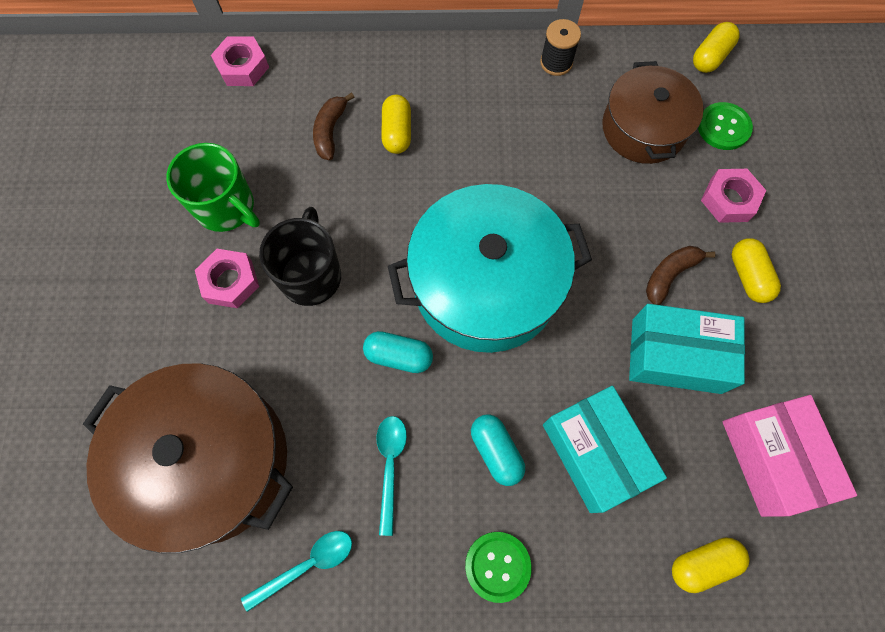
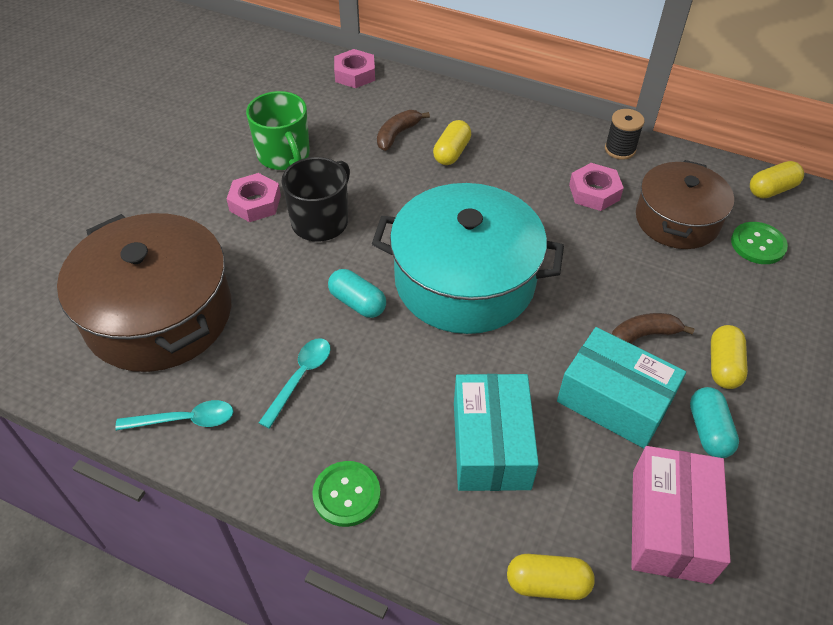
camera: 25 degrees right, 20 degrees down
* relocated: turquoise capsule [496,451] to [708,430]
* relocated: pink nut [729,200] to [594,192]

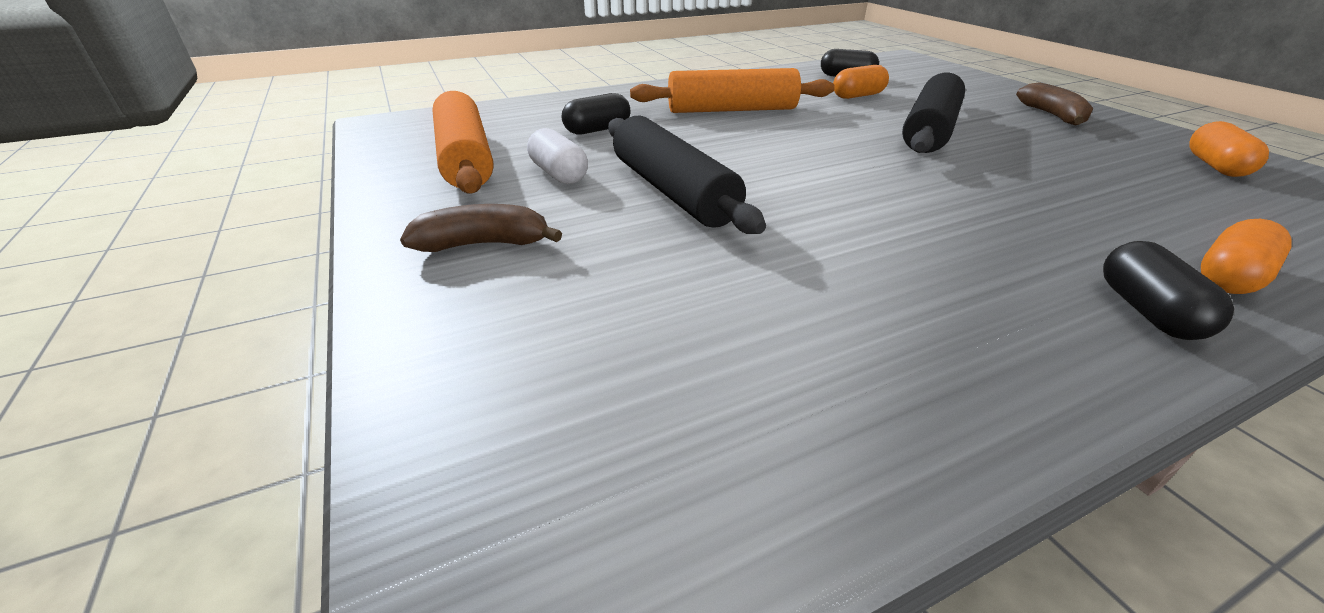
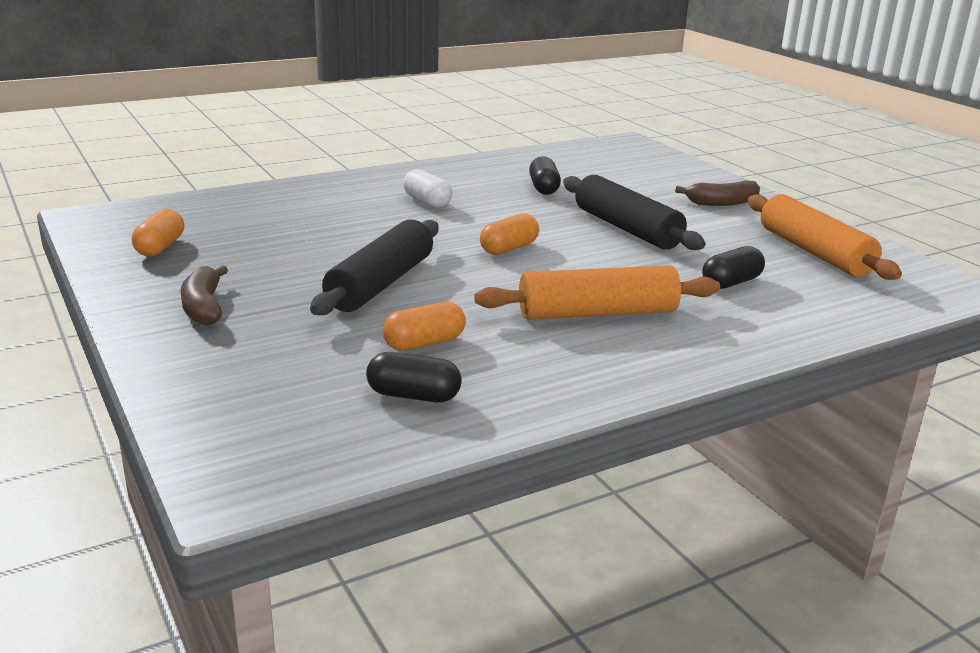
camera: 175 degrees right, 10 degrees down
* relocated: white capsule [559,174] to [427,201]
* relocated: black capsule [1147,311] to [543,188]
* relocated: orange capsule [1229,277] to [509,248]

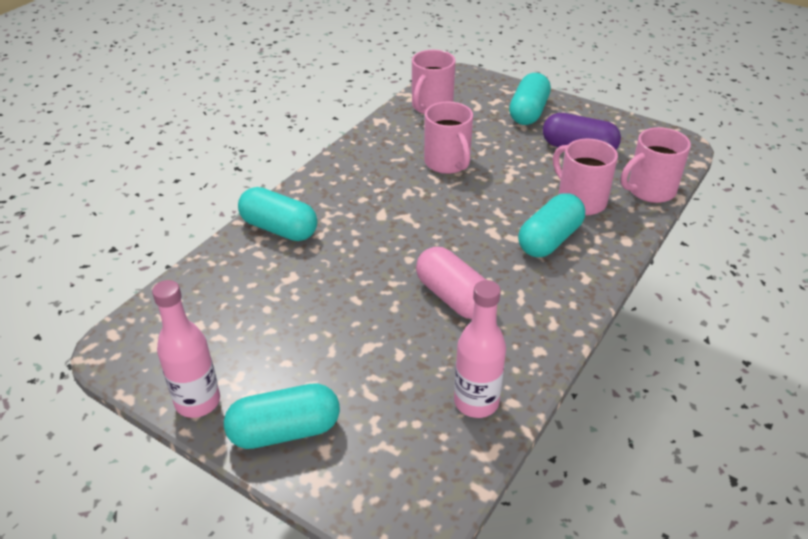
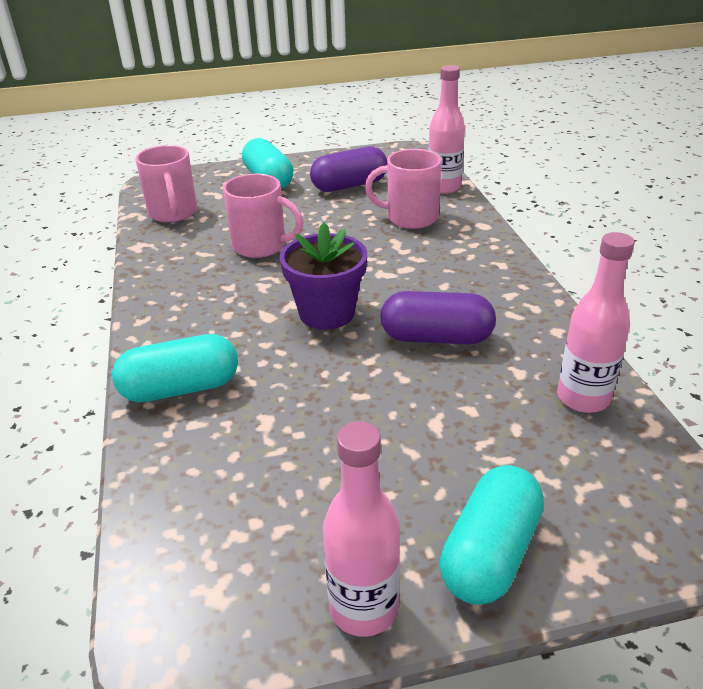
camera: 45 degrees left, 5 degrees down
* colour: pink capsule [453,297] to purple capsule [436,338]
* missing: turquoise capsule [549,240]
* exchanged: pink mug [649,190] to pink bottle [443,187]
* appeared: purple flower pot [327,313]

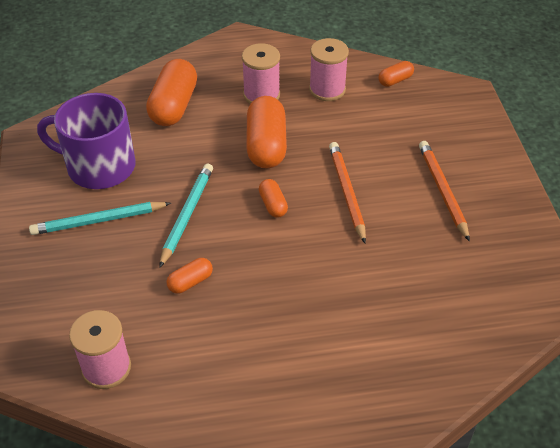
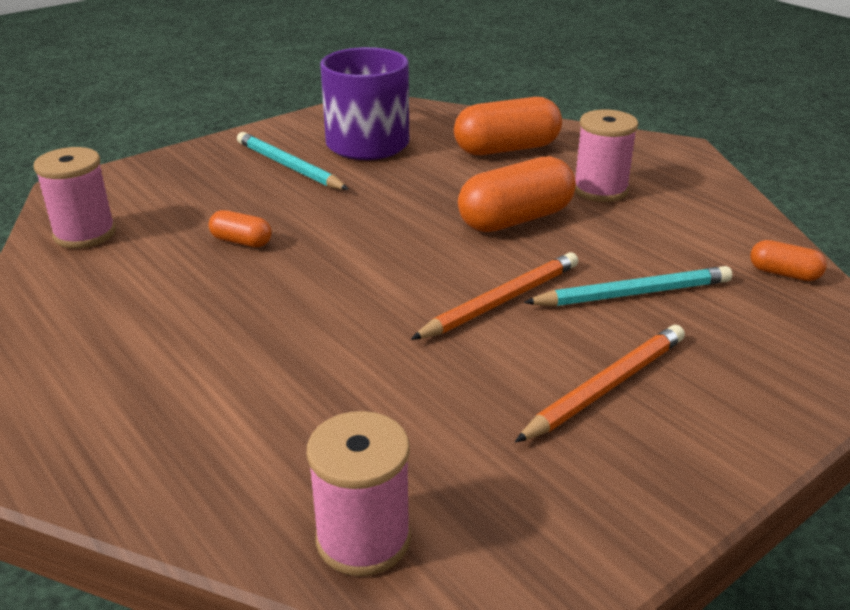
camera: 60 degrees right, 15 degrees down
* relocated: turquoise pencil [187,215] to [633,293]
* missing: orange capsule [273,205]
* relocated: pink spool [327,89] to [363,539]

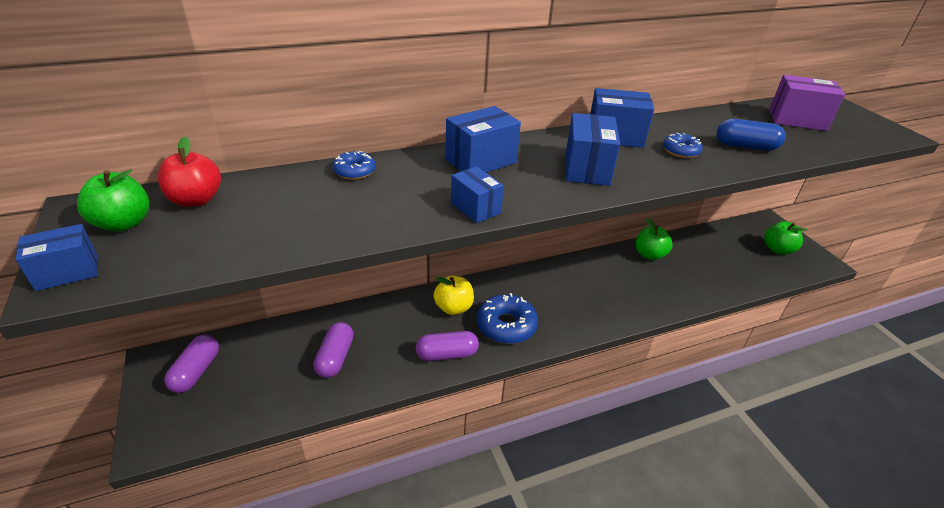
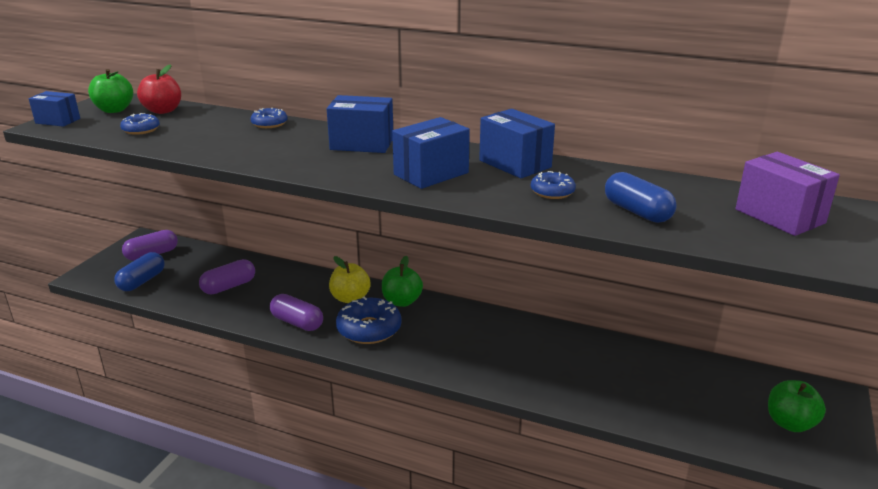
camera: 45 degrees right, 10 degrees down
* missing: blue box [475,208]
* relocated: green apple [649,255] to [402,301]
* appeared: blue capsule [142,281]
* appeared: blue donut [141,130]

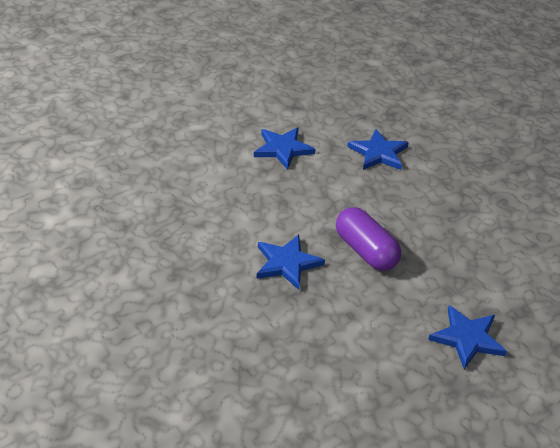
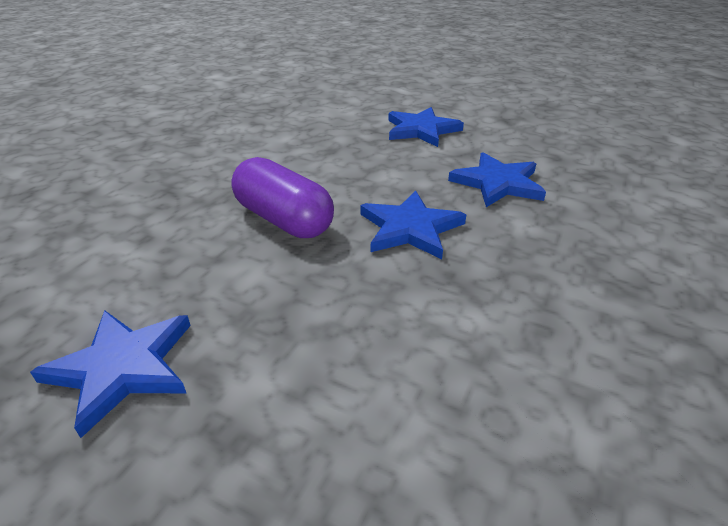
camera: 65 degrees right, 5 degrees down
* relocated: blue star [287,263] to [410,228]
* spun: purple capsule [366,251] = [284,219] 75 degrees counterclockwise

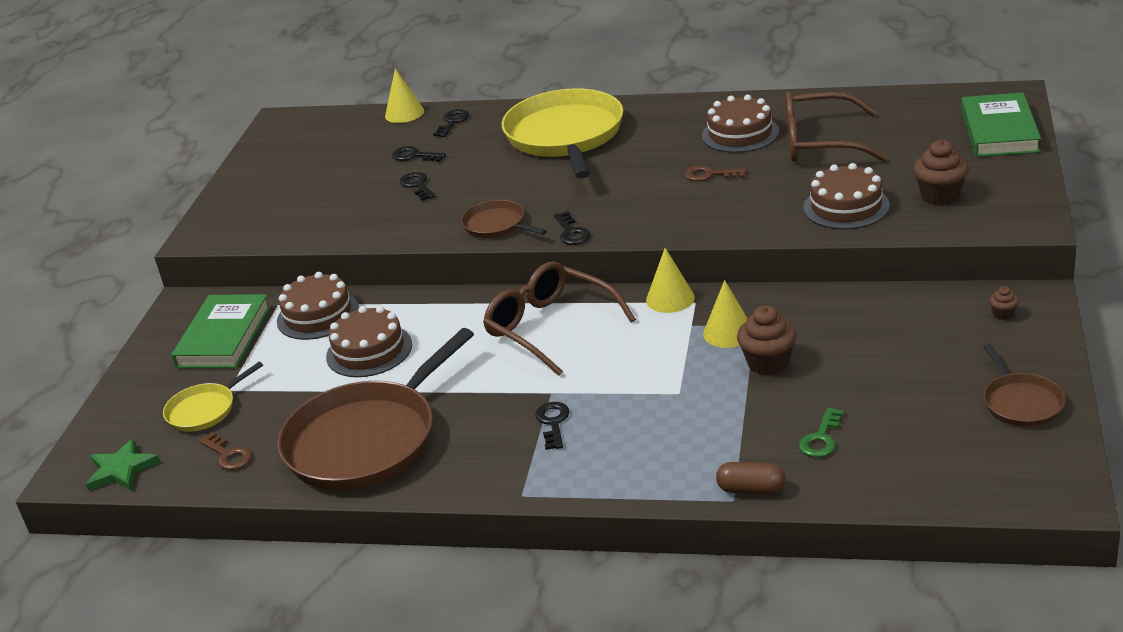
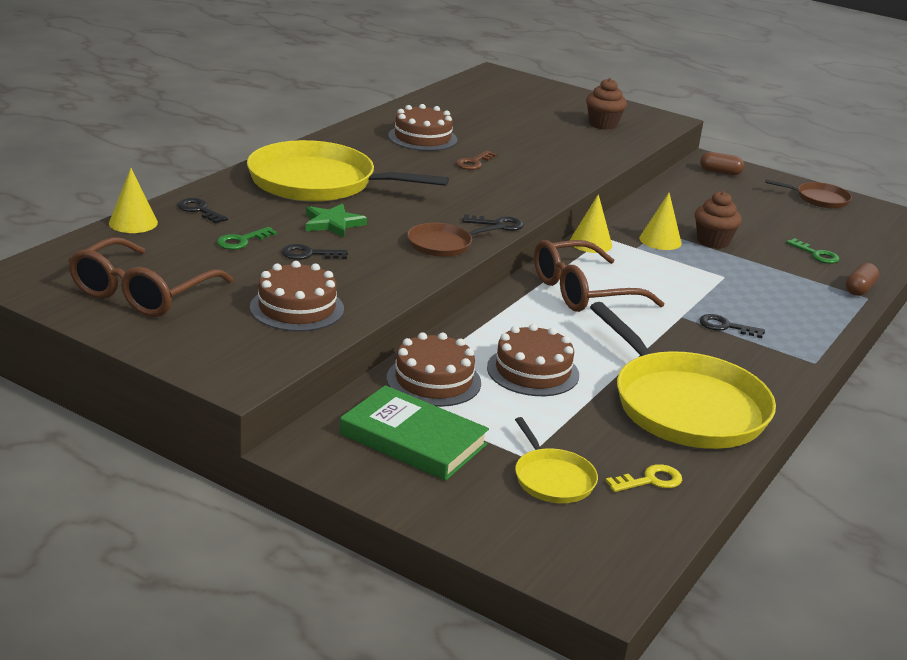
camera: 75 degrees left, 5 degrees down
* relocated: green star [121,469] to [333,223]
* colour: brown key [228,455] to yellow key [650,480]
* colour: brown pan [367,440] to yellow pan [685,405]
* colour: black key [414,156] to green key [242,241]
* relocated: brown glasses [820,142] to [142,293]
* relocated: brown cake [846,206] to [297,308]
* missing: green book [999,131]
* exchanged: brown cupcake [1003,314] to brown capsule [720,172]

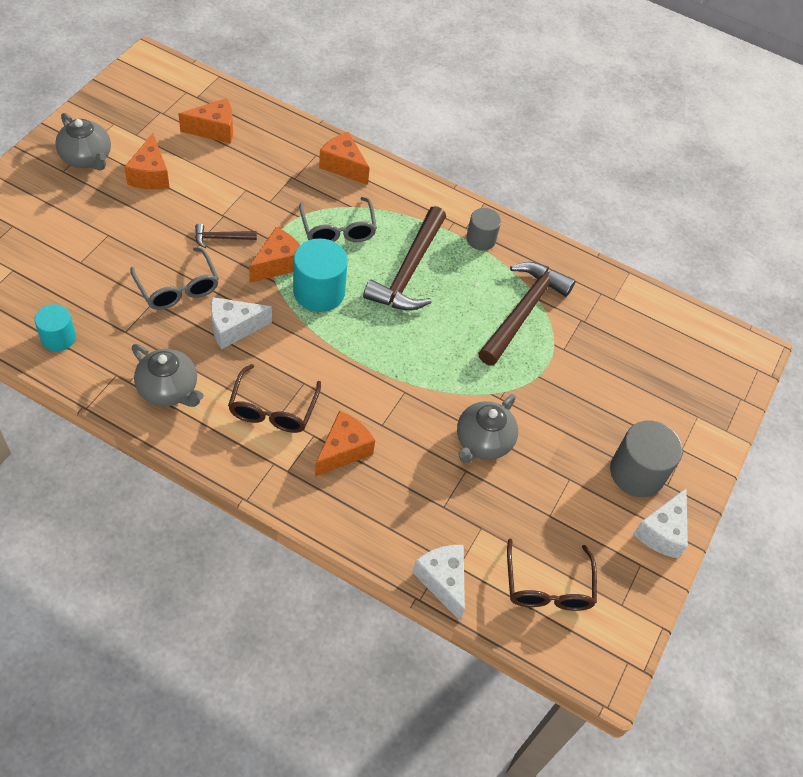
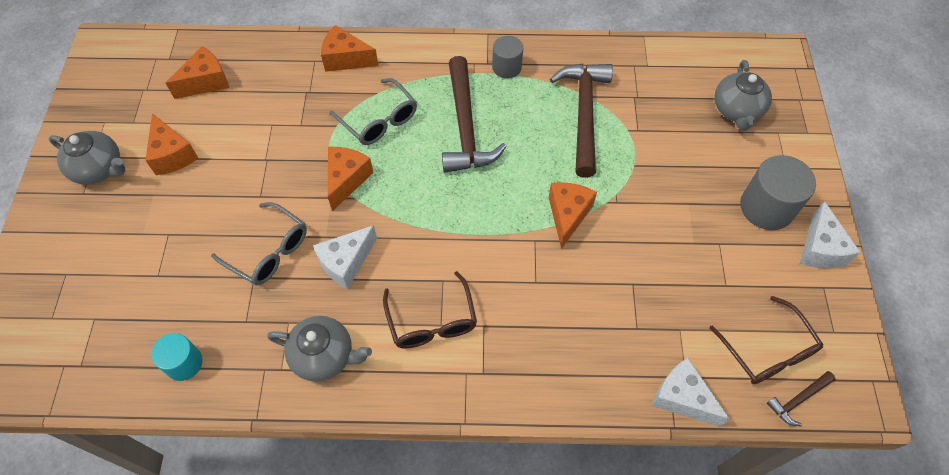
camera: 20 degrees left, 5 degrees up
* relocated: brown hammer [221,238] to [798,399]
* missing: turquoise cylinder [319,292]
* relocated: orange cheese [343,450] to [568,215]
* relocated: grey teapot [483,442] to [737,110]

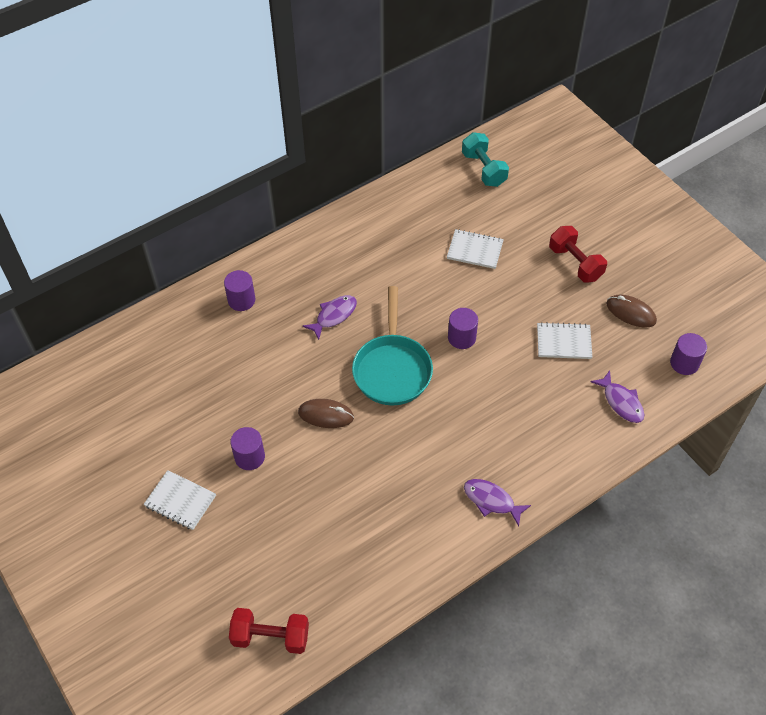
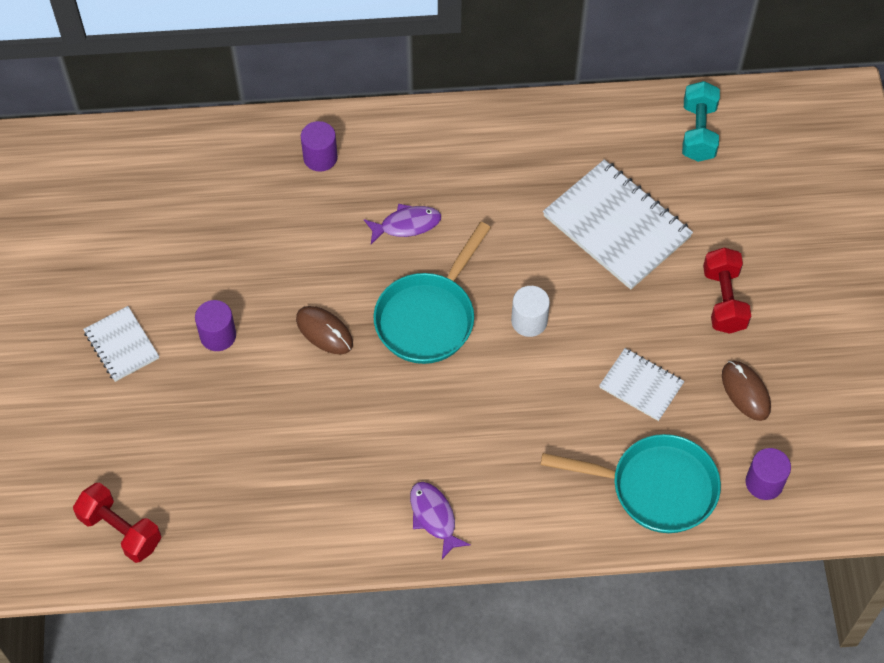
camera: 30 degrees right, 5 degrees up
* size: white notebook [475,250] = [617,226] x1.85
* colour: purple cylinder [461,337] to white cylinder [529,321]
* exchanged: purple fish [621,402] to turquoise pan [656,488]

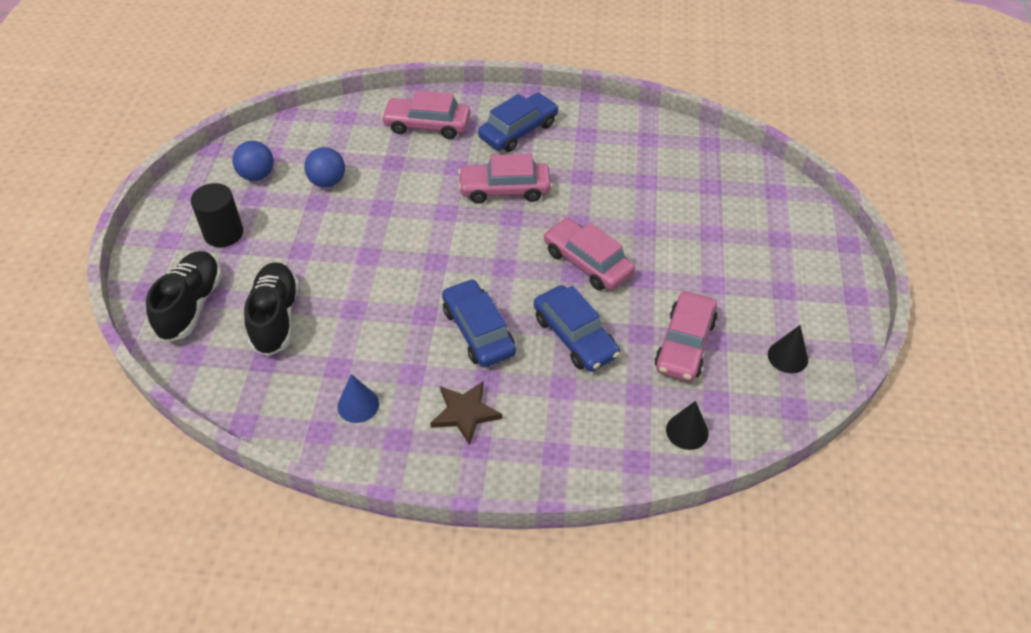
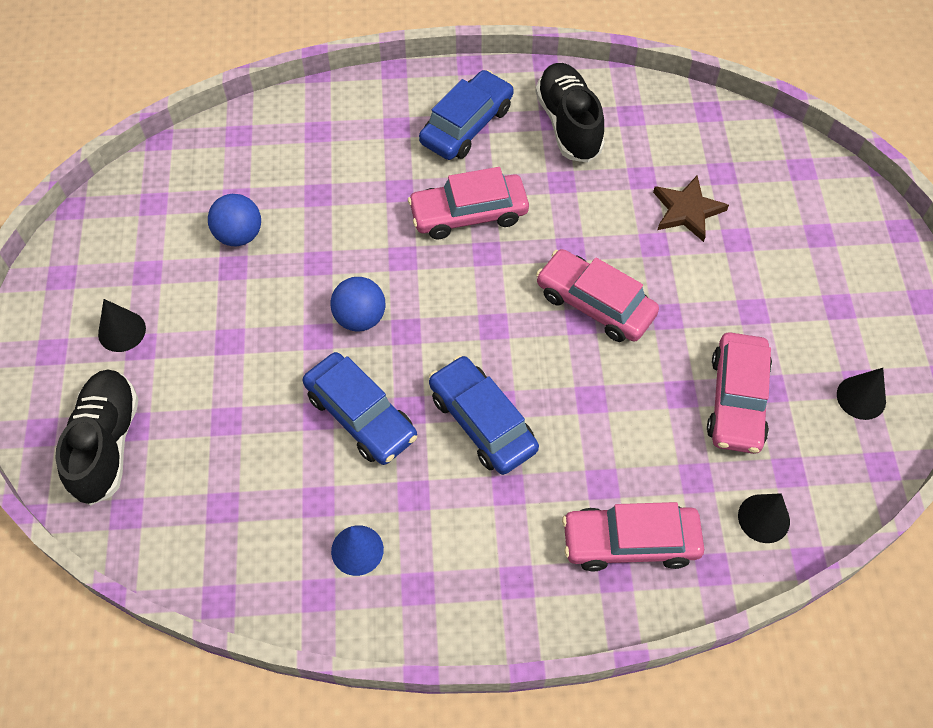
camera: 10 degrees left, 10 degrees up
* exchanged: black cylinder [223,233] to black cone [122,331]
* relocated: blue ball [257,175] to [360,318]
* relocated: black shoe [275,318] to [568,124]
* relocated: pink car [427,125] to [630,542]
* relocated: brown star [465,413] to [687,210]
* relocated: blue car [575,336] to [361,416]

